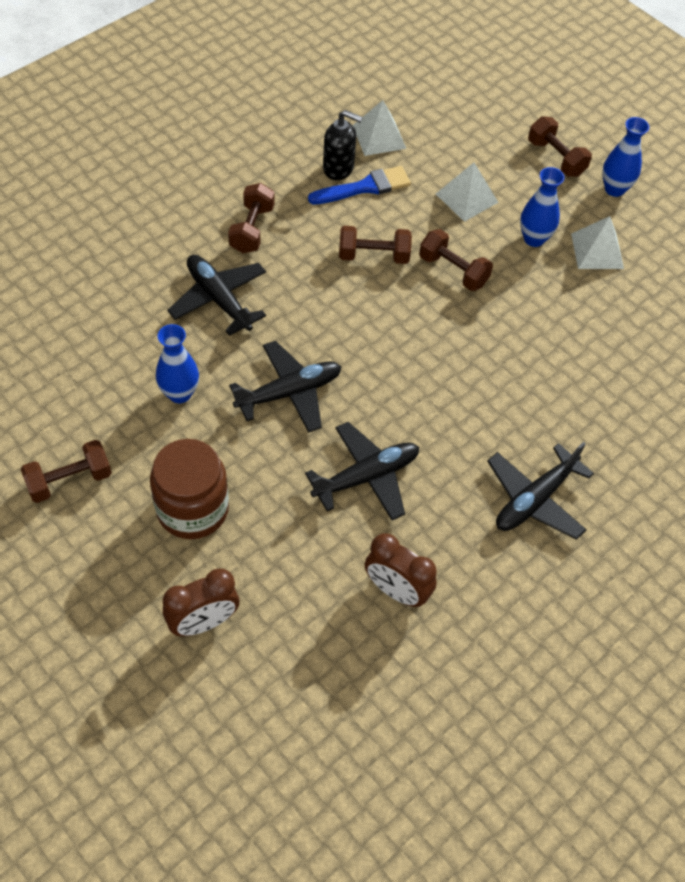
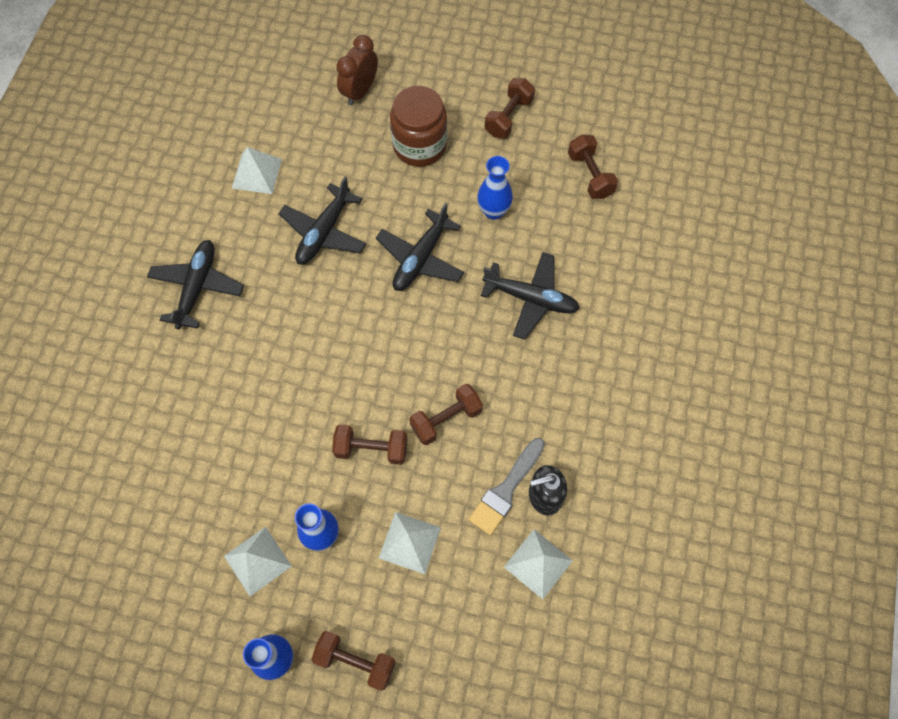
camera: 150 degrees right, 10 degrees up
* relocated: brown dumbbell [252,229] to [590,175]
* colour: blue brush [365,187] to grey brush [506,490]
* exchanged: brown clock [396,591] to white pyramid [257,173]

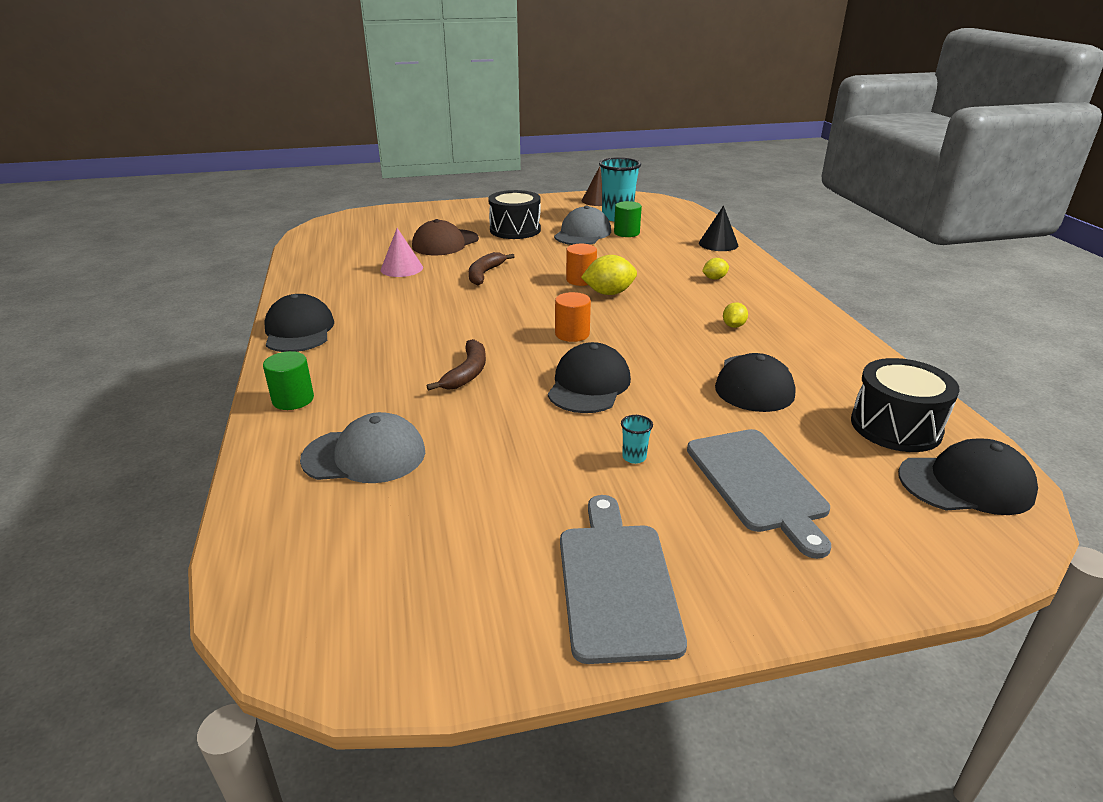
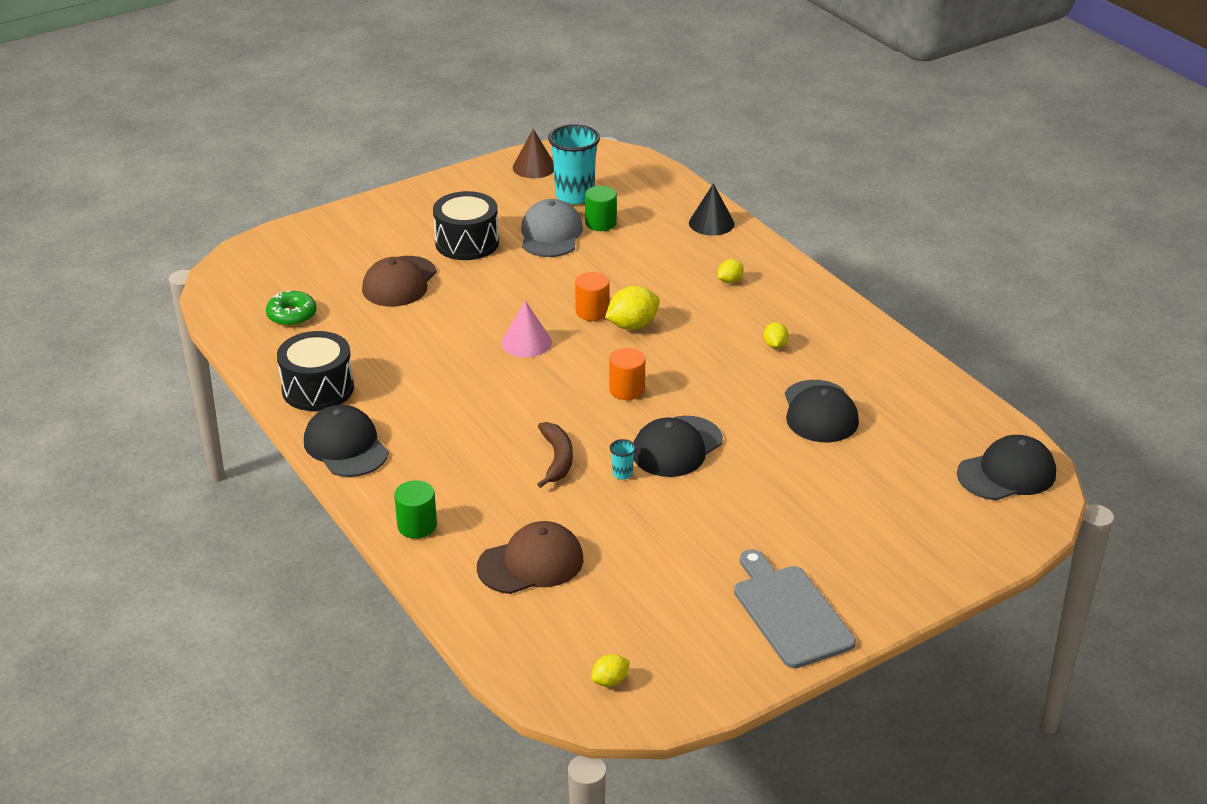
camera: 20 degrees left, 5 degrees up
* colour: grey cap [365,455] to brown cap [531,563]
* relocated: pink cone [401,268] to [526,342]
* missing: brown banana [484,274]
* spun: black cap [589,385] = [677,447] 135 degrees counterclockwise
* relocated: turquoise cup [634,457] to [622,474]
* missing: grey cutting board [758,484]
* relocated: black drum [895,426] to [318,389]
* appeared: green donut [292,315]
* appeared: yellow lemon [610,681]

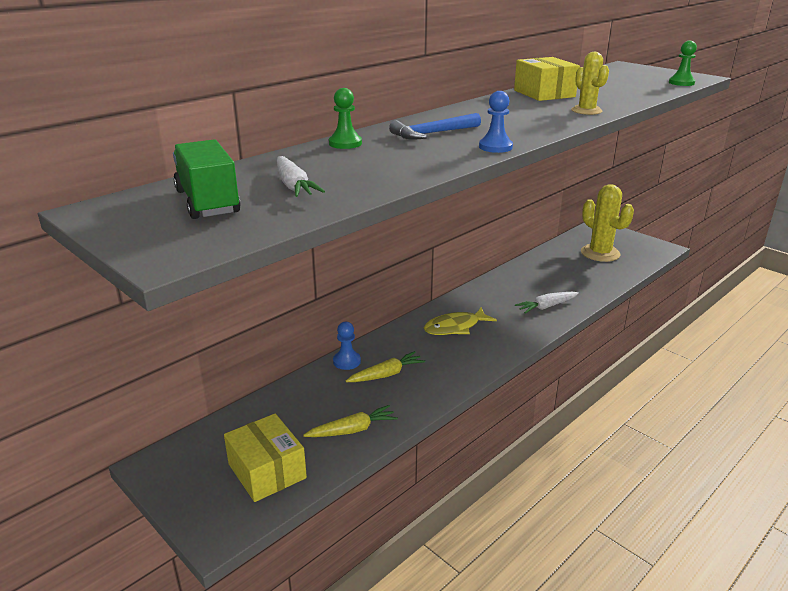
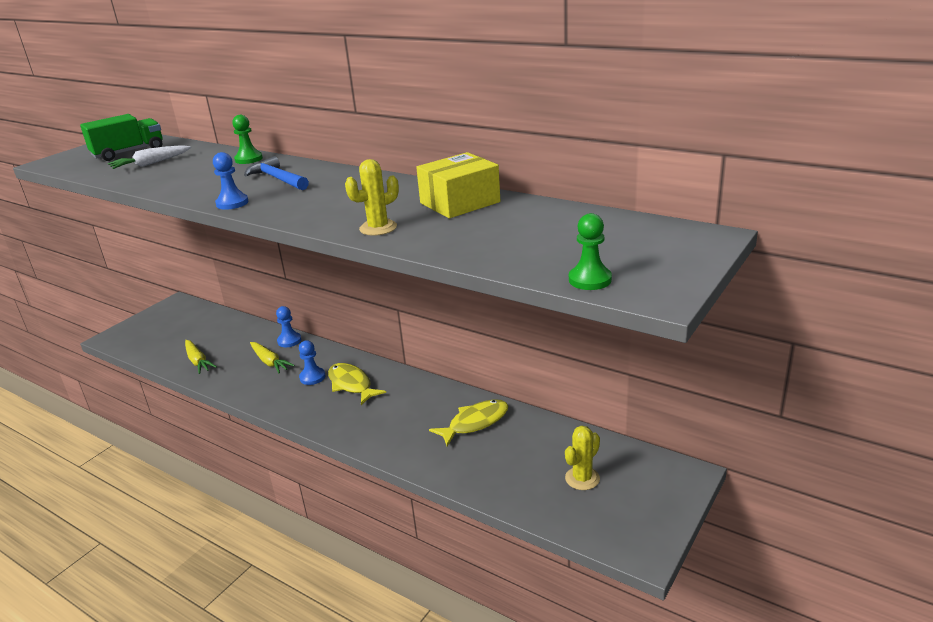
camera: 80 degrees right, 0 degrees up
* missing: yellow box [267,471]
* missing: white carrot [546,306]
* size: yellow cactus [600,253] = [582,478] x0.58
* appeared: blue pawn [312,377]
* appeared: yellow fish [475,423]

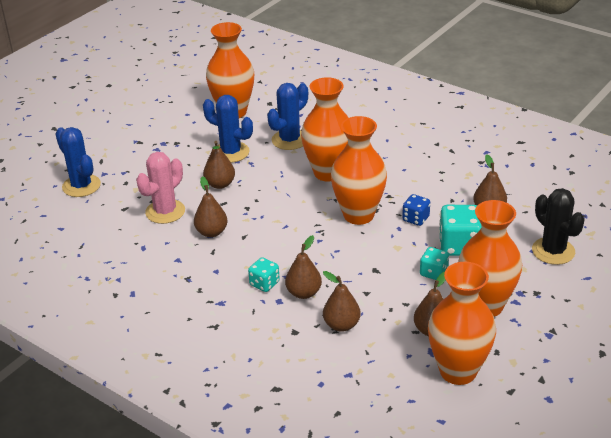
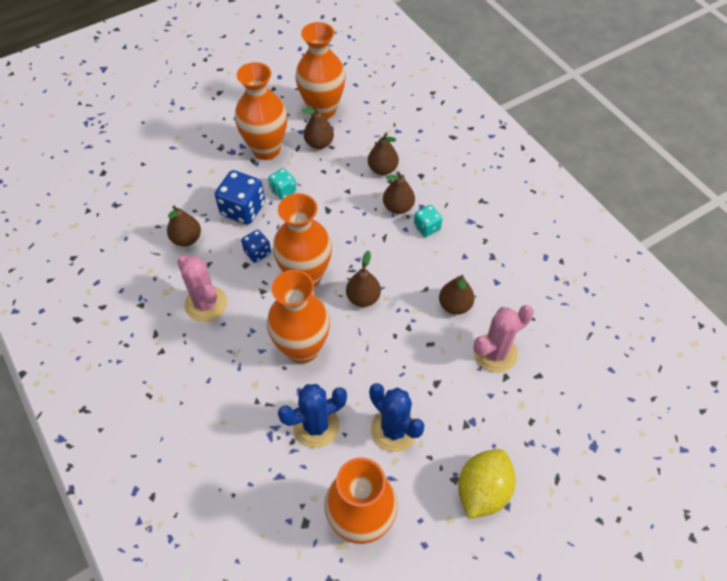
camera: 160 degrees left, 20 degrees up
* missing: blue cactus [81,186]
* relocated: brown pear [220,184] to [363,298]
* colour: turquoise dice [459,246] to blue dice [243,209]
* missing: black cactus [553,251]
* appeared: pink cactus [206,304]
* appeared: yellow lemon [482,491]

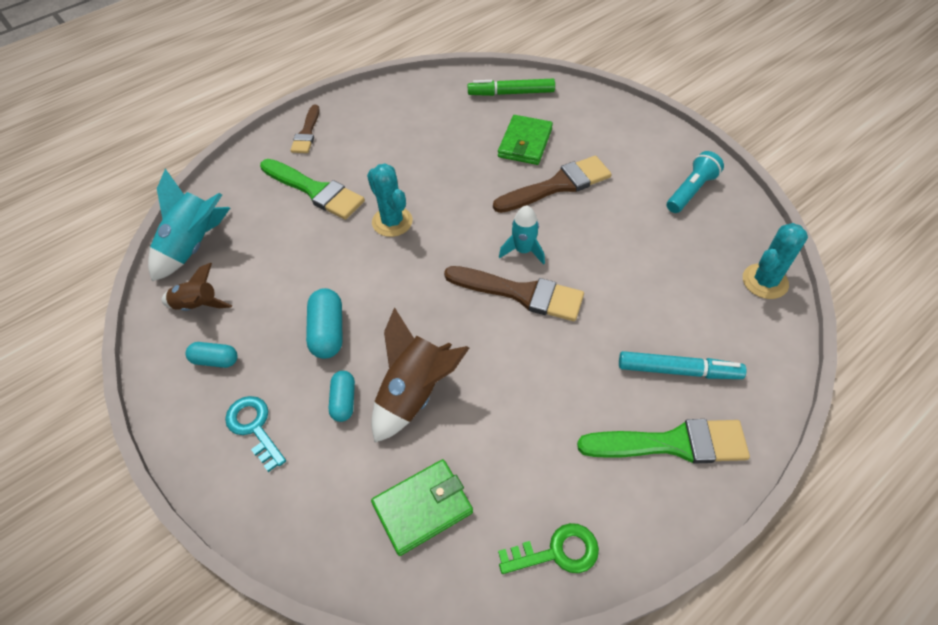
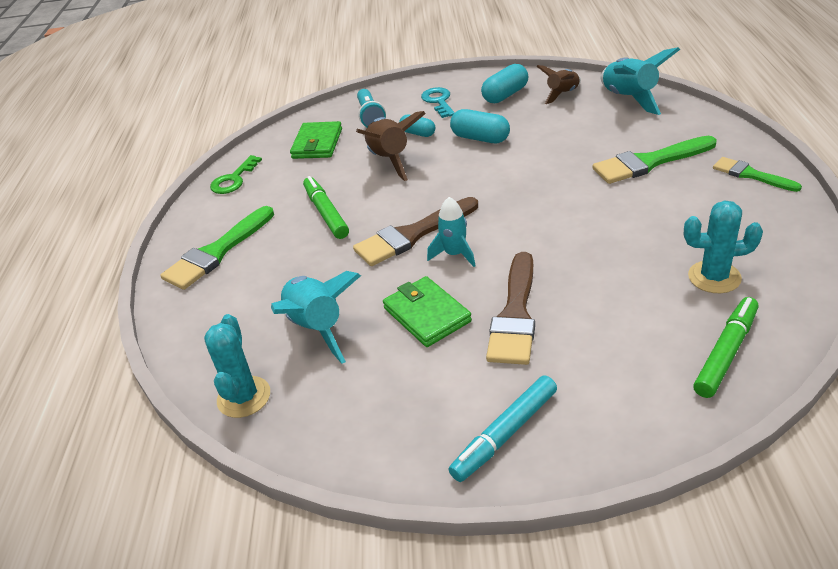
camera: 130 degrees right, 15 degrees down
* size: turquoise capsule [215,360] = [505,95] x1.53
* spun: turquoise key [254,427] = [438,101] 105 degrees counterclockwise
* colour: brown brush [307,133] to green brush [751,175]
* relocated: turquoise cactus [392,222] to [714,277]
* relocated: green wallet [525,143] to [427,315]
* relocated: turquoise marker [678,370] to [505,434]
* relocated: turquoise flashlight [691,191] to [370,117]
* appeared: turquoise rocket [317,328]
* appeared: green marker [326,213]

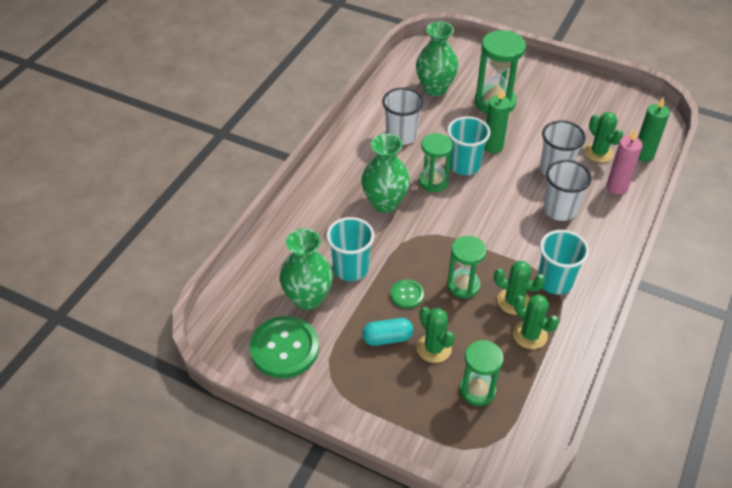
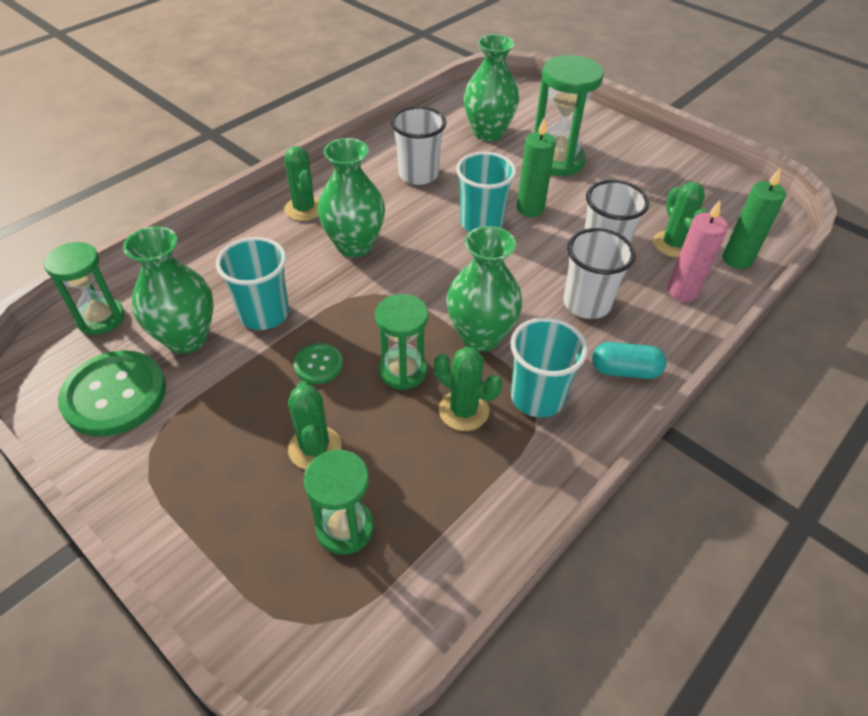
camera: 15 degrees right, 0 degrees up
* relocated: turquoise capsule [387,338] to [625,370]
* relocated: green hourglass [433,181] to [101,318]
* relocated: green cactus [530,335] to [304,209]
* appeared: green vase [480,336]

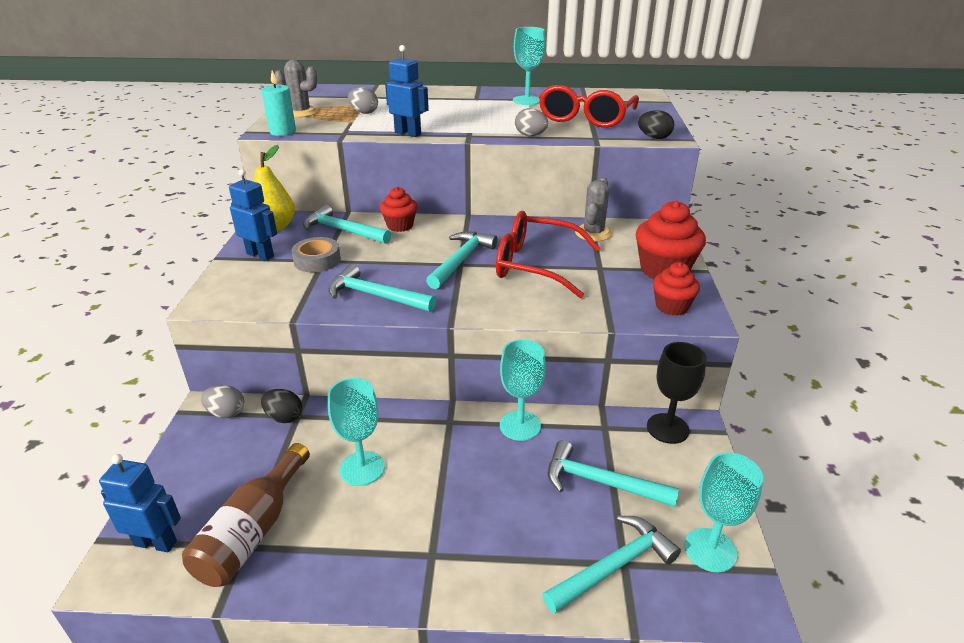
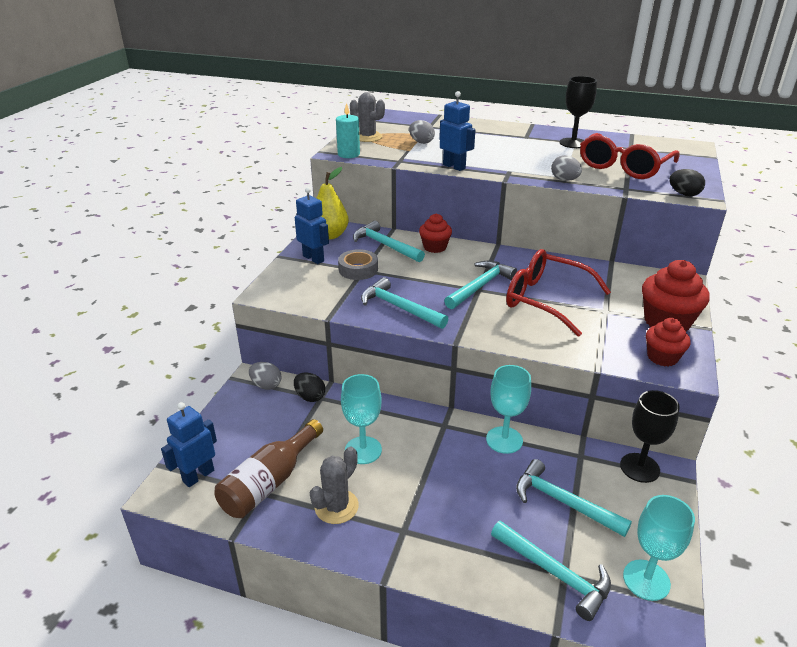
camera: 15 degrees right, 0 degrees up
* spun: blue robot [156,543] = [198,476] 75 degrees counterclockwise
* colour: turquoise goblet [527,100] to black goblet [573,143]
* spun: turquoise hammer [615,566] = [555,574] 60 degrees clockwise
* relocated: grey cactus [593,233] to [336,506]

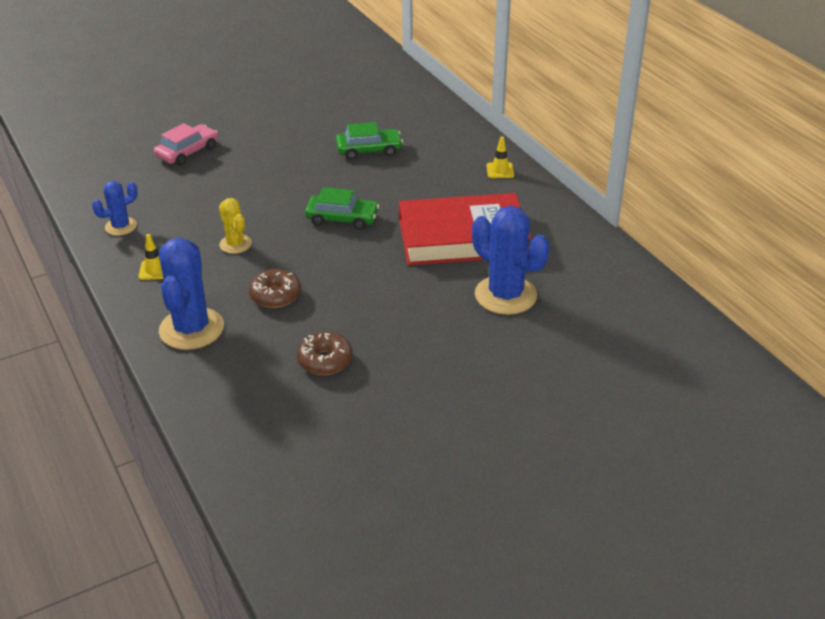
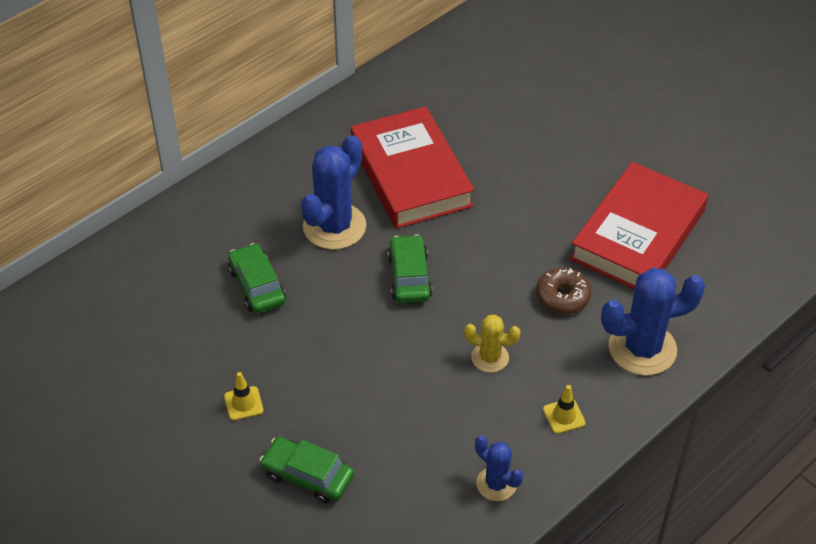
camera: 105 degrees left, 10 degrees up
* colour: pink car [187,152] to green car [307,475]
* spun: yellow cactus [235,244] = [490,357] 60 degrees clockwise
* exchanged: brown donut [325,360] to red book [638,235]
* relocated: blue cactus [505,295] to [334,226]
* relocated: yellow traffic cone [500,170] to [243,403]

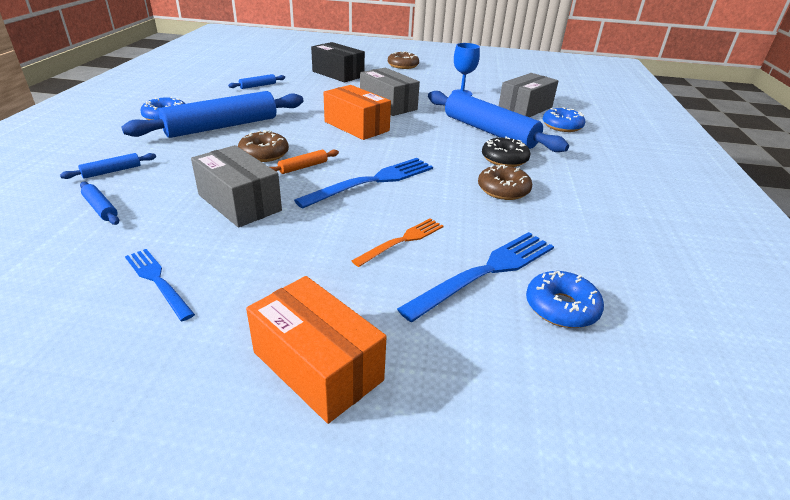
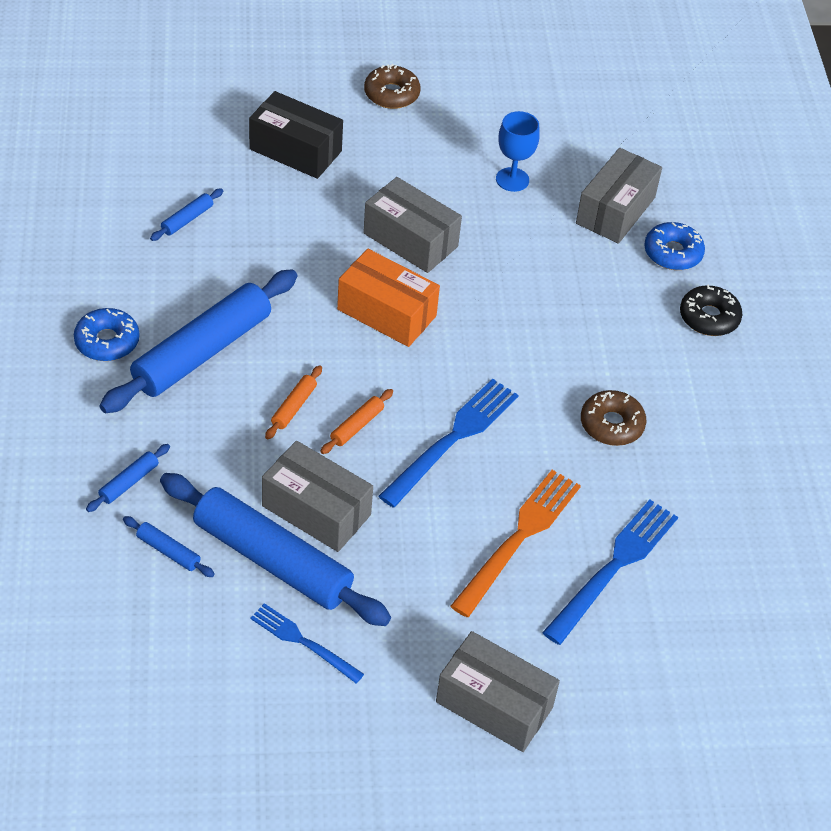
camera: 15 degrees left, 15 degrees up
* exchanged: brown donut [264,154] to orange rolling pin [294,407]
* colour: orange box [317,366] to grey box [494,704]
* size: orange fork [402,241] = [519,538] x1.65
* relocated: blue rolling pin [489,131] to [272,560]
* relocated: black donut [504,159] to [709,317]
* missing: blue donut [561,307]

